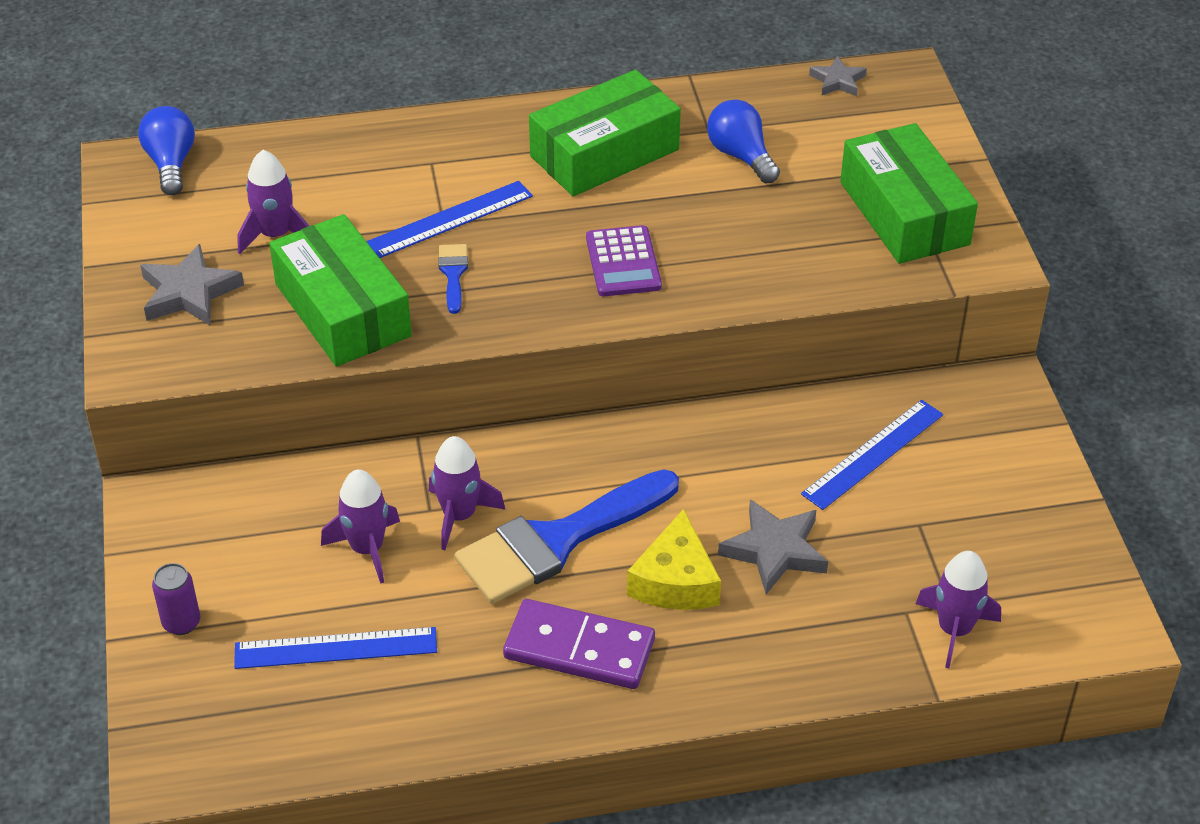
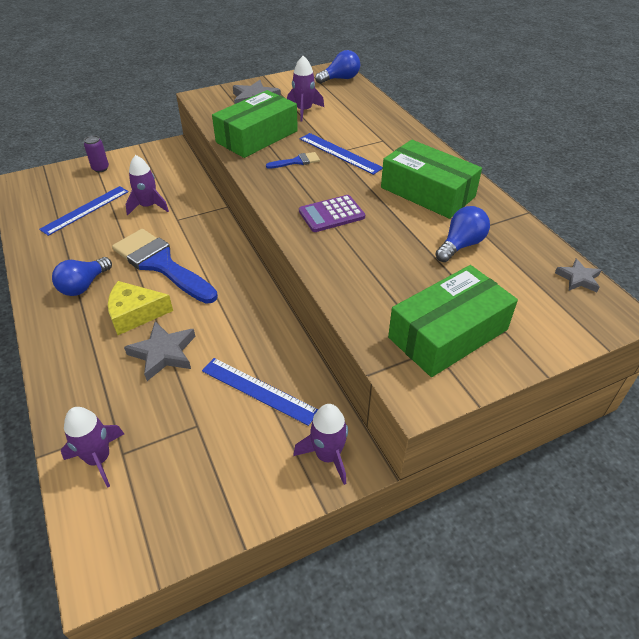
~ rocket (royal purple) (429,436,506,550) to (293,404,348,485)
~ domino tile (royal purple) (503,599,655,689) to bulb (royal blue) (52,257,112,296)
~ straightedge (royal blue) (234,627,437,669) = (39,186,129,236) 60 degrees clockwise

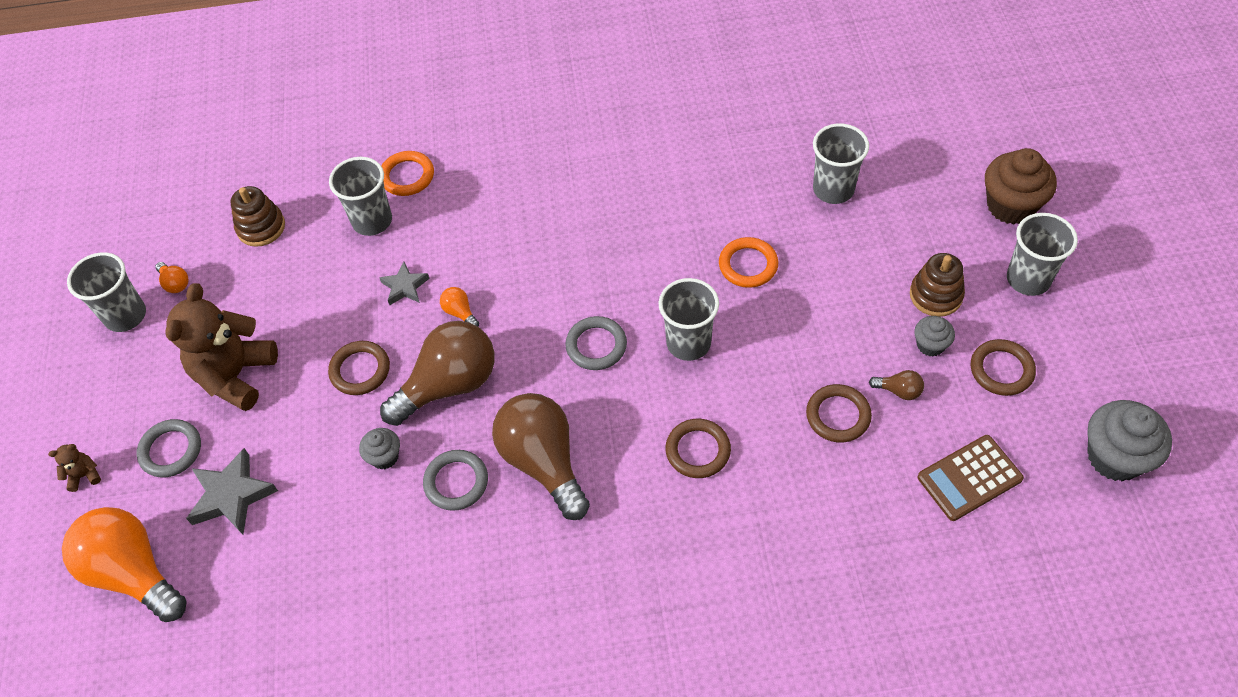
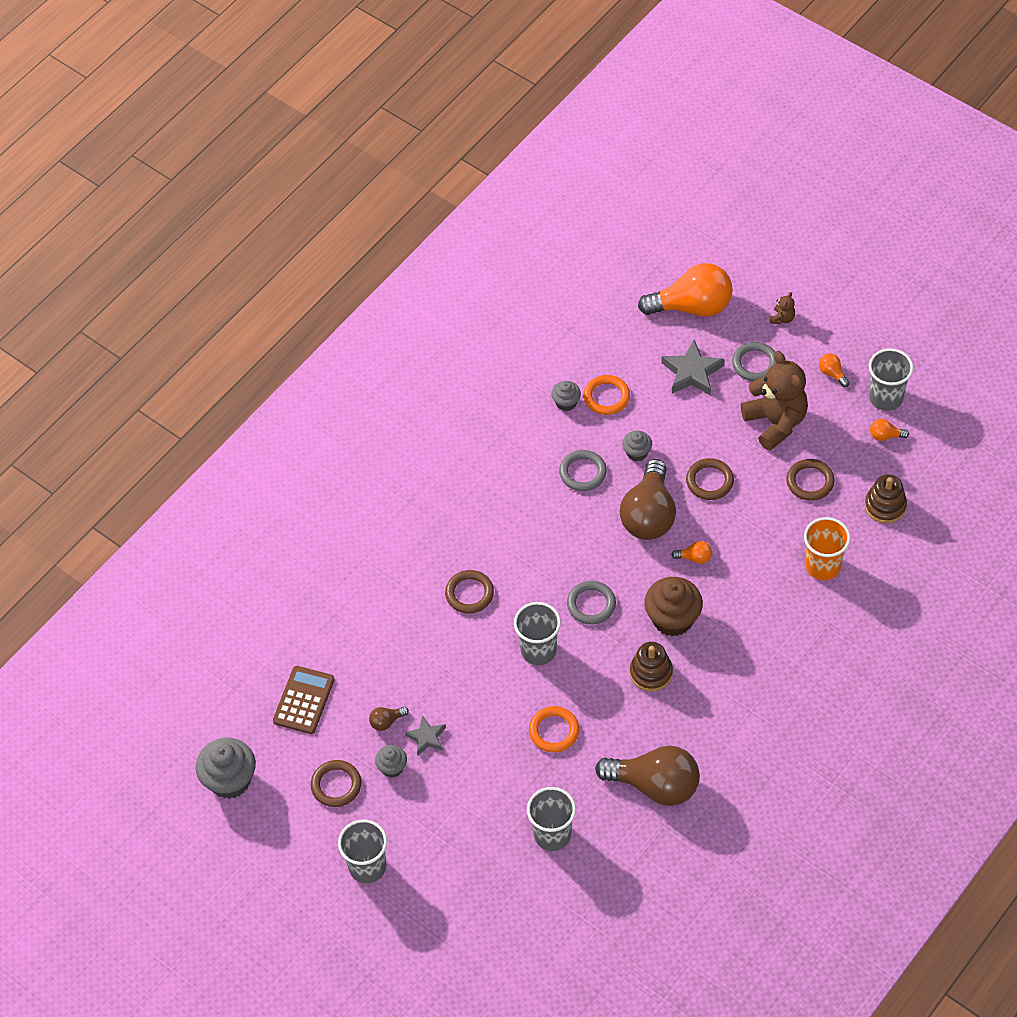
+ cupcake (gray) (551,381,581,411)
+ bulb (orange) (819,353,849,387)
~ star (gray) (379,262,430,305) to (405,715,446,755)
~ torus (orange) (381,151,434,196) to (583,375,630,415)
~ bulb (dark brown) (492,393,590,520) to (595,746,700,806)
~ torus (dark brown) (806,384,872,443) to (787,459,834,501)
~ stacking toy (dark brown) (910,253,965,317) to (630,642,673,692)
~ cupcake (dark brown) (985,148,1057,225) to (644,577,703,636)
~ beaker (gray) (329,157,392,236) to beaker (orange) (804,517,850,580)

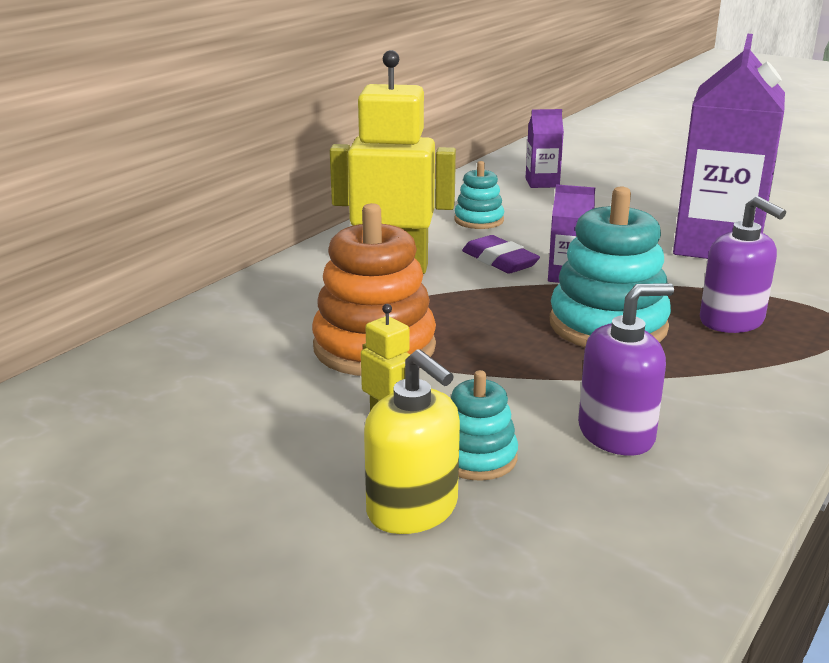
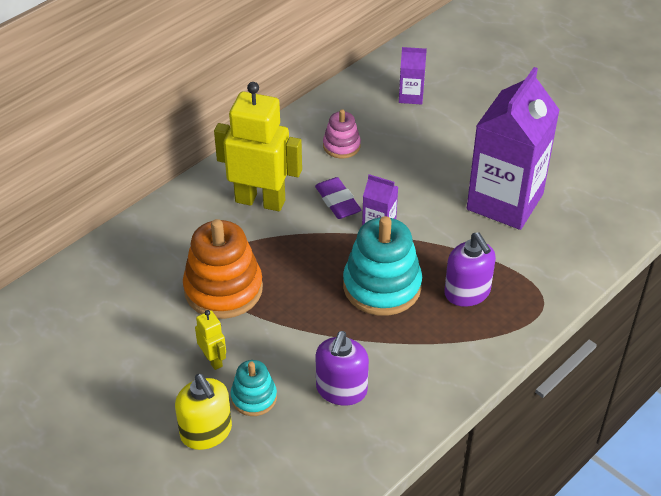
~ stacking toy (teal) (454,161,504,229) to stacking toy (rose-pink) (323,109,361,158)
~ soap dispenser (royal purple) (578,283,674,456) = (316,331,369,406) 120 degrees clockwise

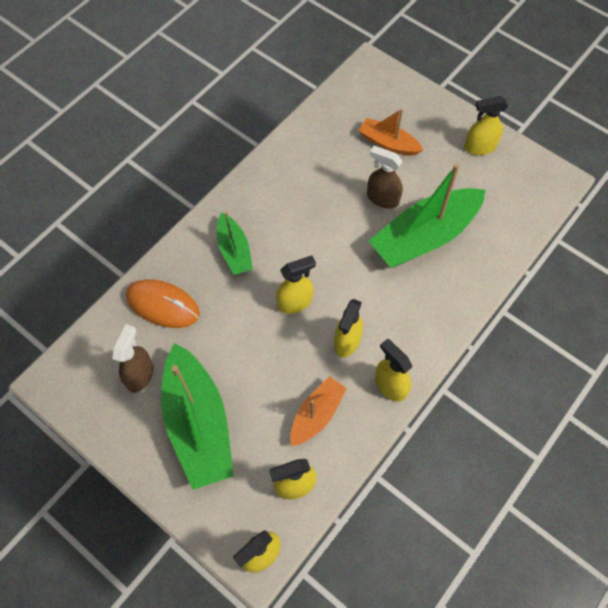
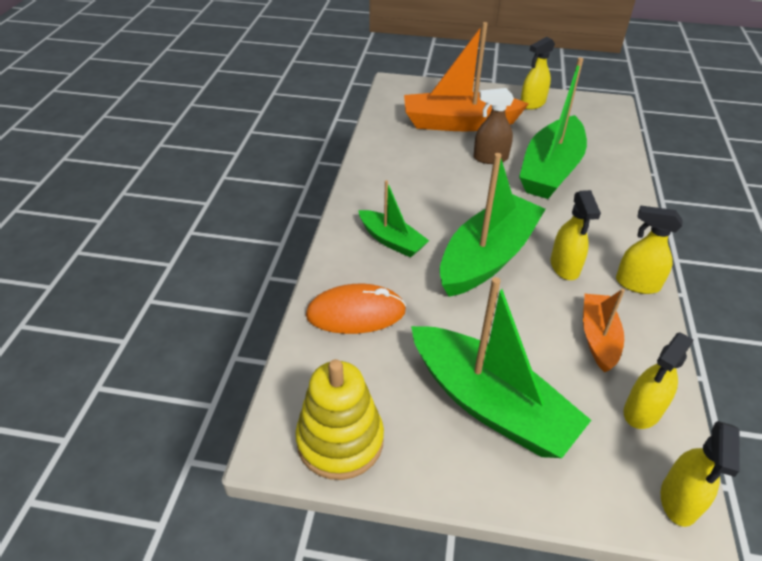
- sprayer (dark brown) (112,324,153,393)
+ stacking toy (bright yellow) (295,359,384,480)
~ sprayer (bright yellow) (276,255,316,314) to boat (green) (440,153,546,297)
~ boat (orange) (358,108,423,155) = (404,22,529,131) x1.84

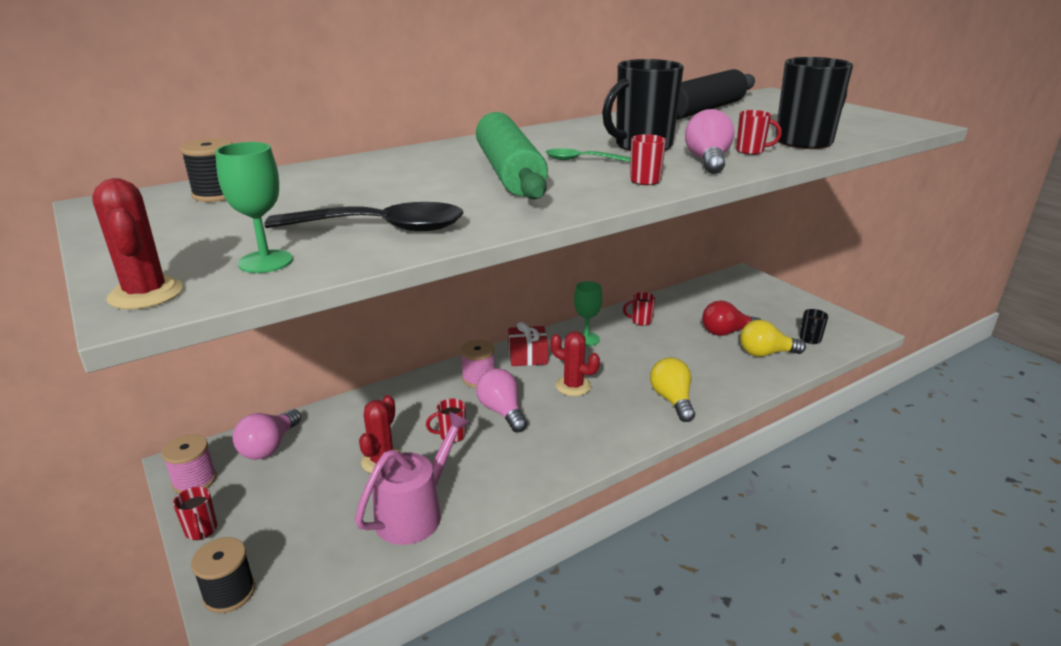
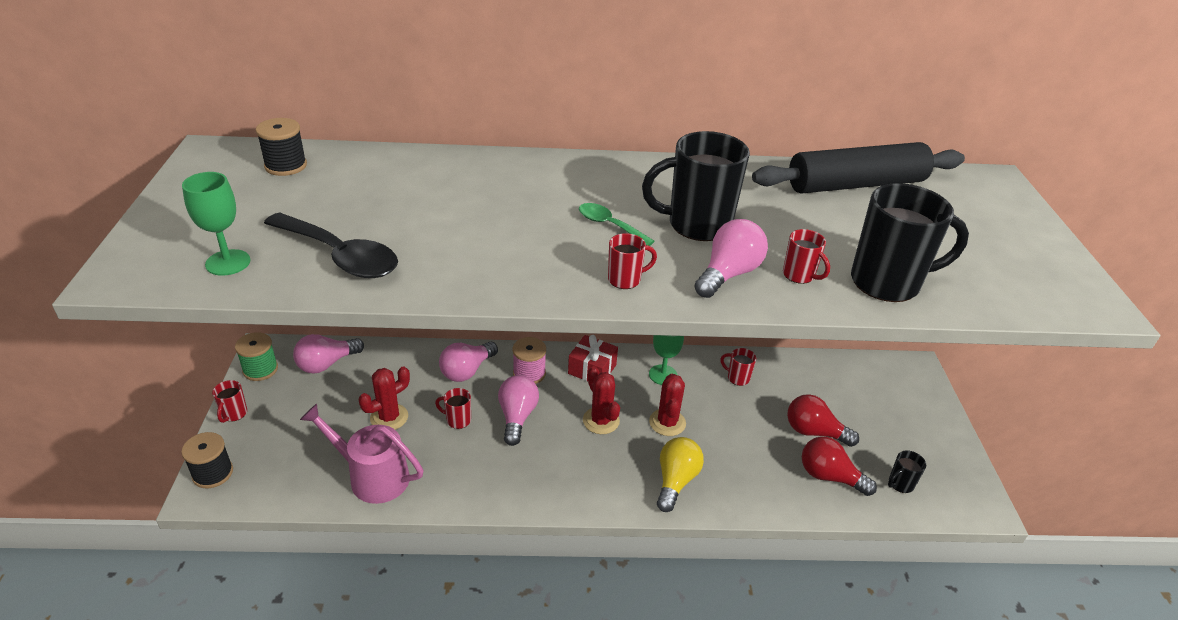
- pastry roller (green) (476,112,548,199)
+ bulb (rose-pink) (439,342,498,382)
~ saguaro cactus (crimson) (92,178,183,310) to (649,374,686,436)
~ bobbin (rose-pink) (162,434,217,493) to bobbin (green) (235,332,278,381)
~ bulb (bright yellow) (740,320,806,357) to bulb (crimson) (802,437,877,496)
~ watering pot (rose-pink) (355,412,470,545) = (300,403,423,504) 135 degrees counterclockwise

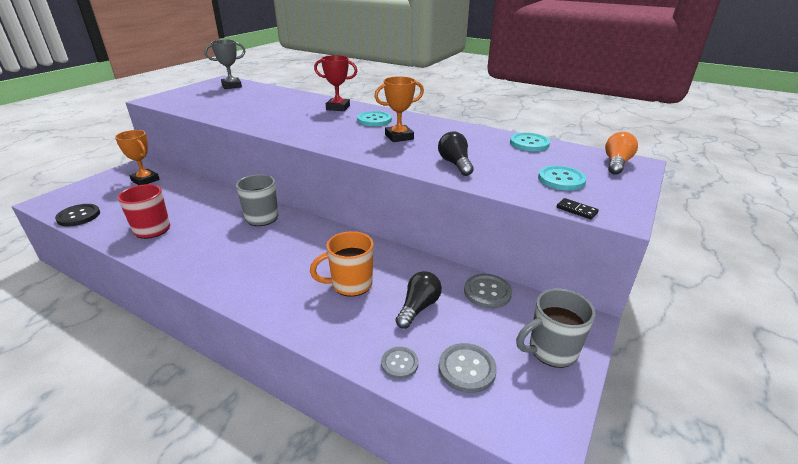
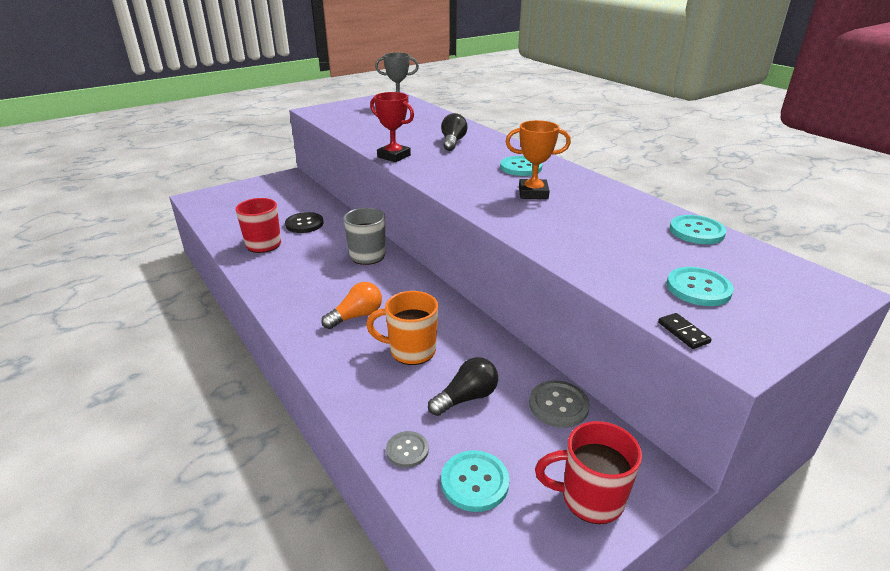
- award cup (orange) (115,130,160,185)
~ sewing button (black) (55,204,100,226) to (285,212,324,233)
~ award cup (crimson) (314,55,357,111) to (370,92,414,162)
~ bulb (black) (438,132,474,176) to (441,113,468,151)
~ bulb (orange) (605,132,638,175) to (321,282,382,329)
~ sewing button (gray) (439,343,497,393) to sewing button (teal) (441,450,509,512)
~ mug (gray) (516,289,595,368) to mug (crimson) (535,421,642,524)

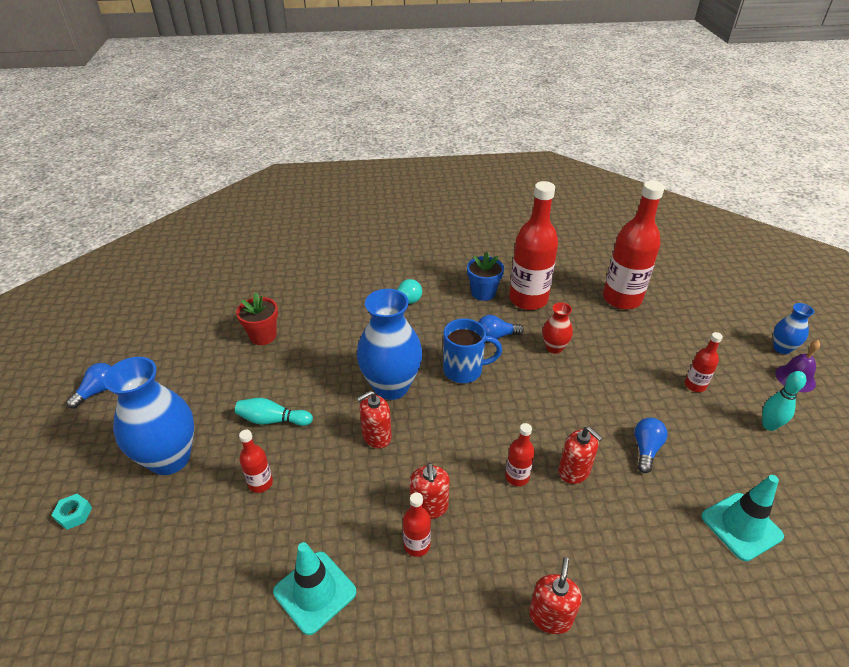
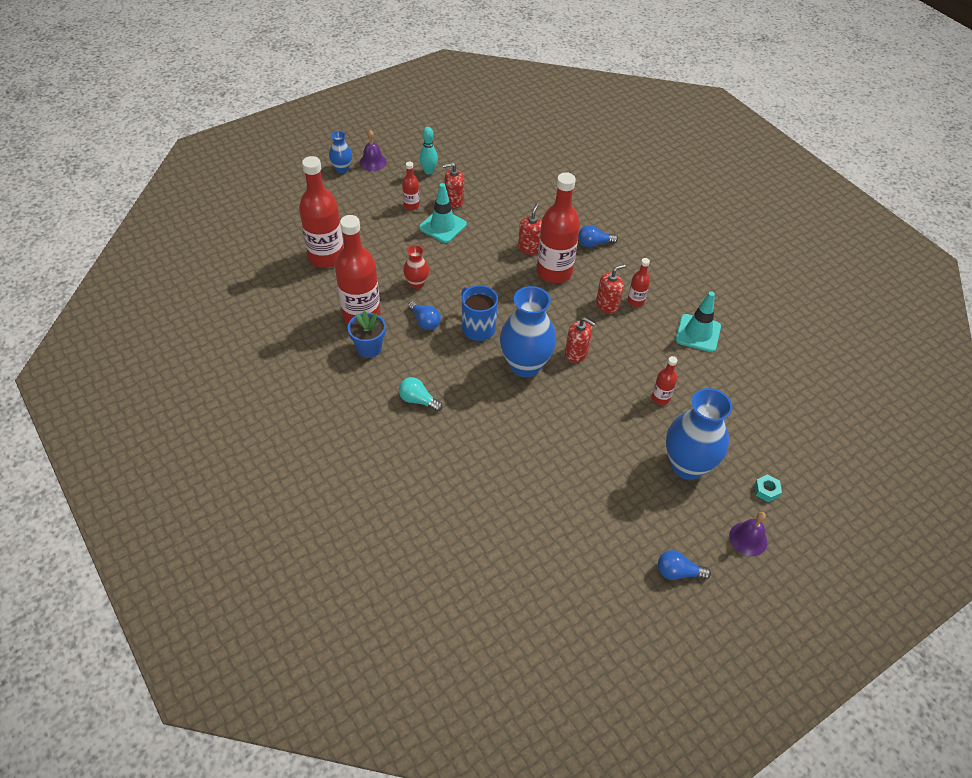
- skittle (teal) (235,398,313,426)
- plant pot (crimson) (236,293,278,345)
+ school bell (royal purple) (729,512,767,556)
~ soap dispenser (crimson) (529,557,582,634) to (443,163,464,208)
~ bulb (royal blue) (634,418,668,473) to (578,225,618,247)
~ traffic cone (teal) (701,475,784,561) to (419,183,467,243)
~ bottle (crimson) (505,423,535,486) = (537,172,580,283) x2.15

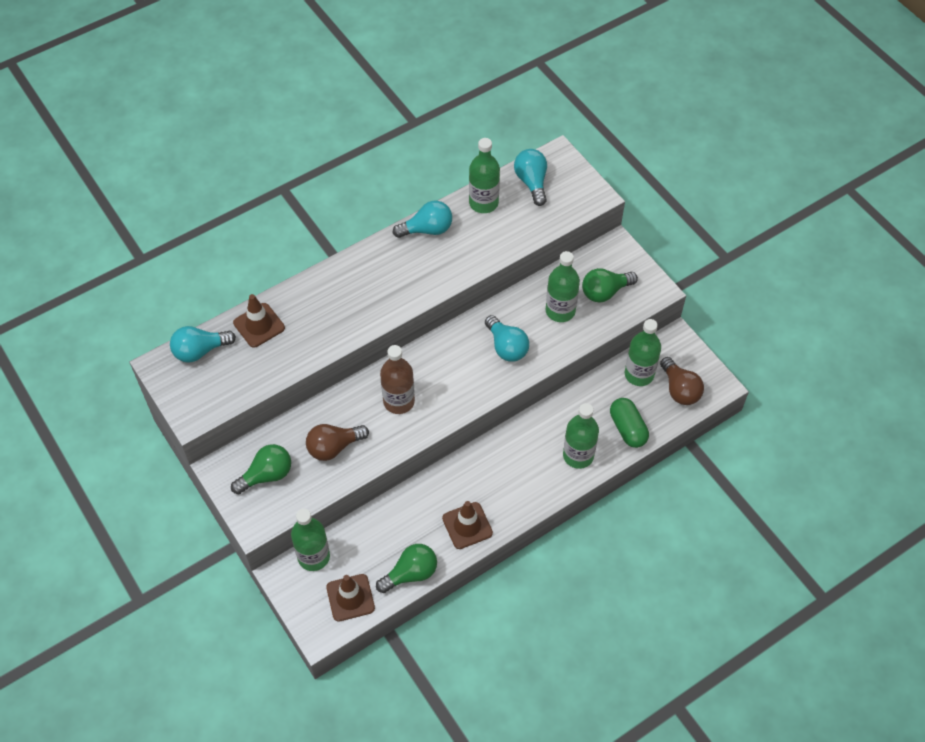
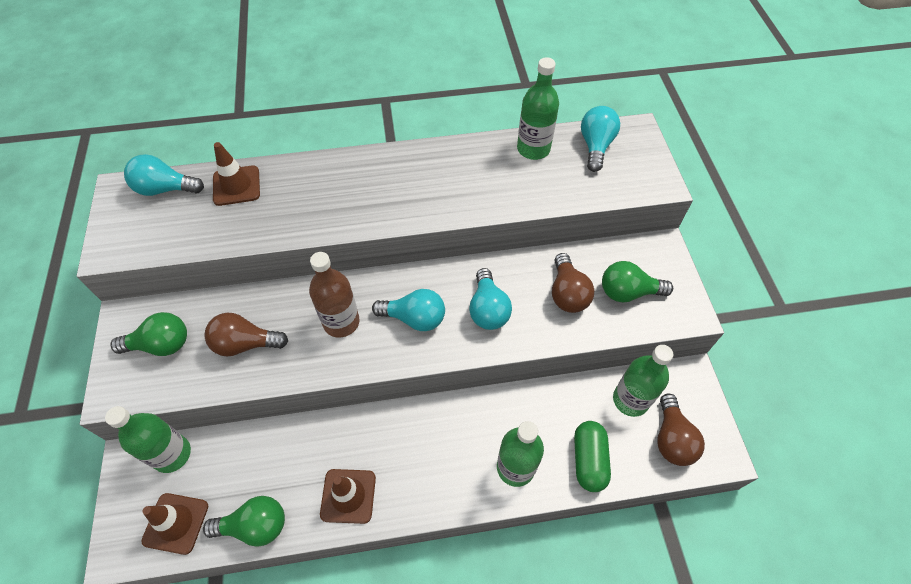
~ bulb (teal) (393,201,452,238) to (372,289,445,331)
~ bottle (green) (546,251,580,322) to bulb (dark brown) (552,253,594,313)

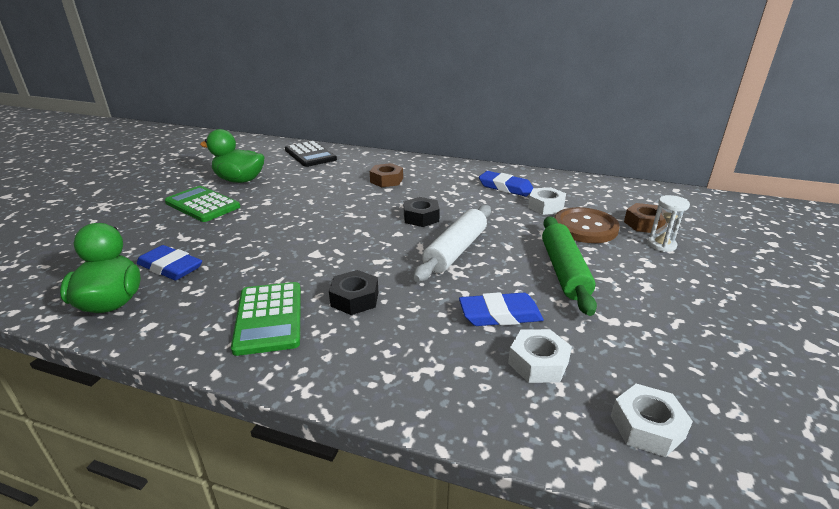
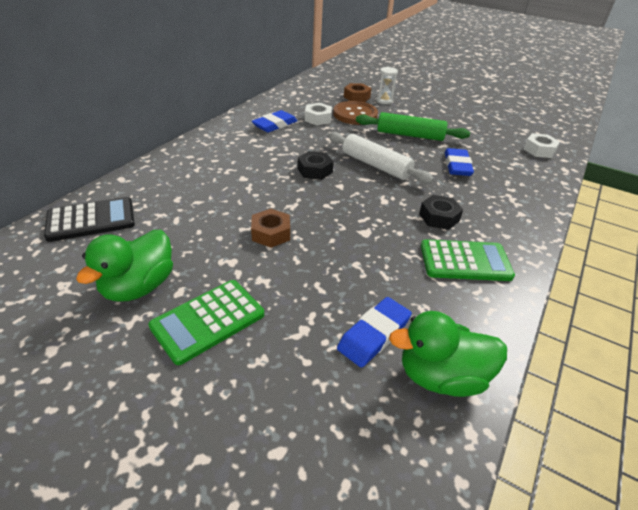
- hexagon nut (white) (508,329,572,383)
~ hexagon nut (dark brown) (370,163,403,187) to (251,209,290,248)

